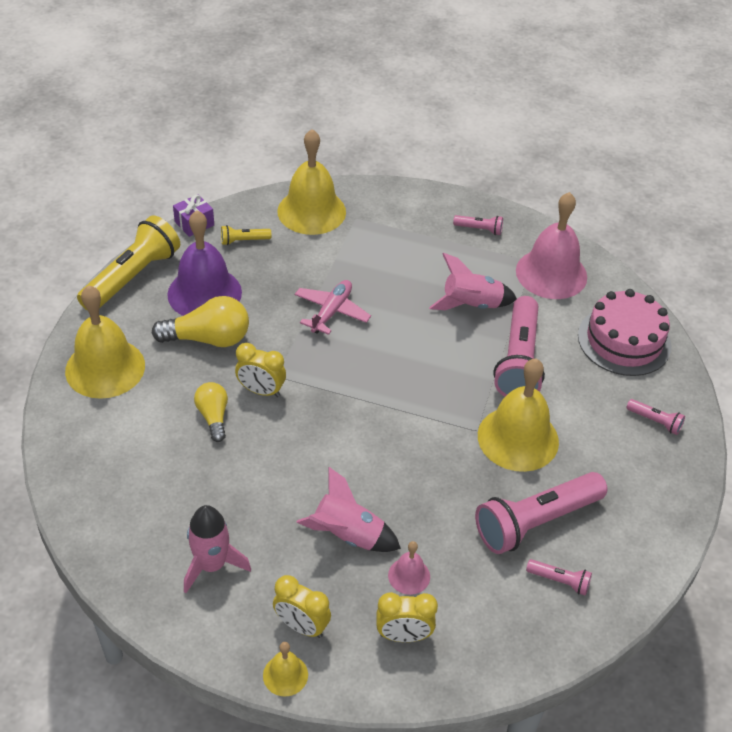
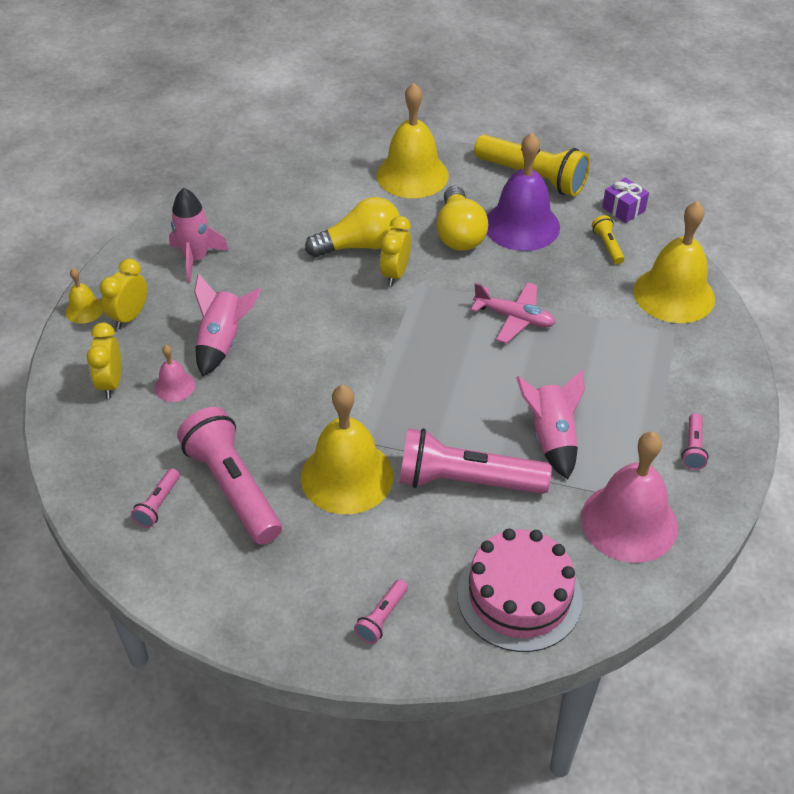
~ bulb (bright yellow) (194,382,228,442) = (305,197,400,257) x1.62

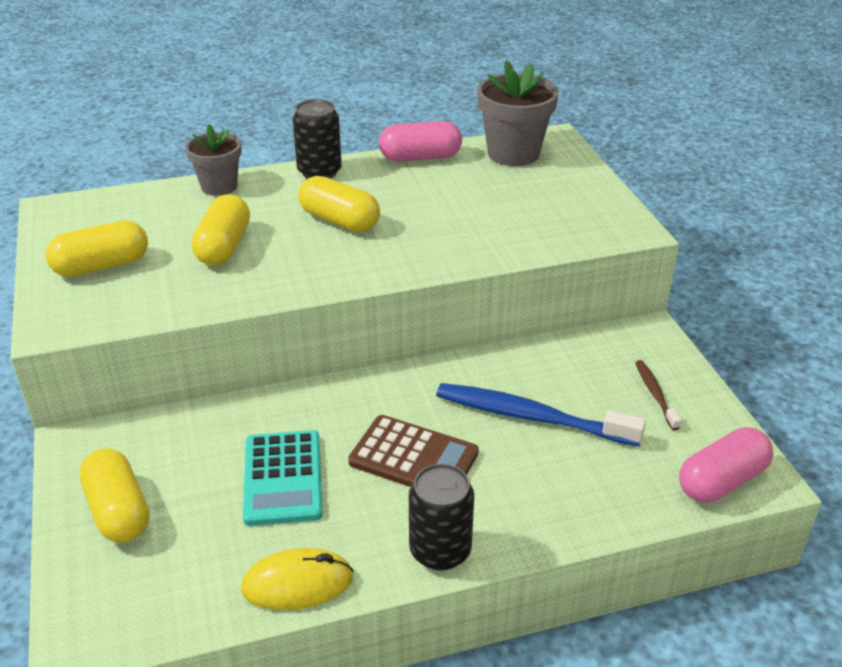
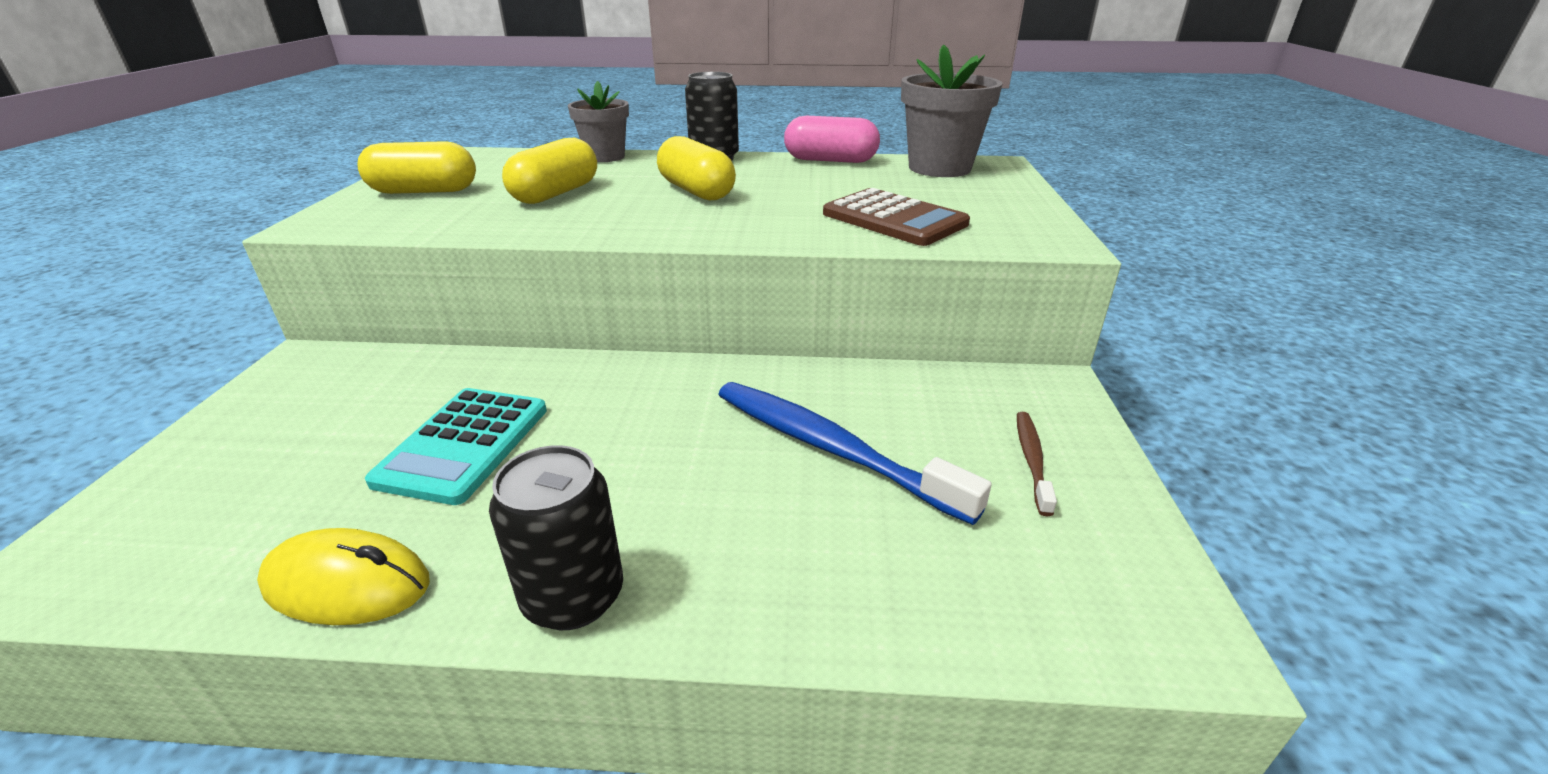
- pill (bright yellow) (79,448,150,543)
- pill (rose-pink) (679,427,774,503)
~ adding machine (dark brown) (348,415,479,487) to (823,188,970,246)

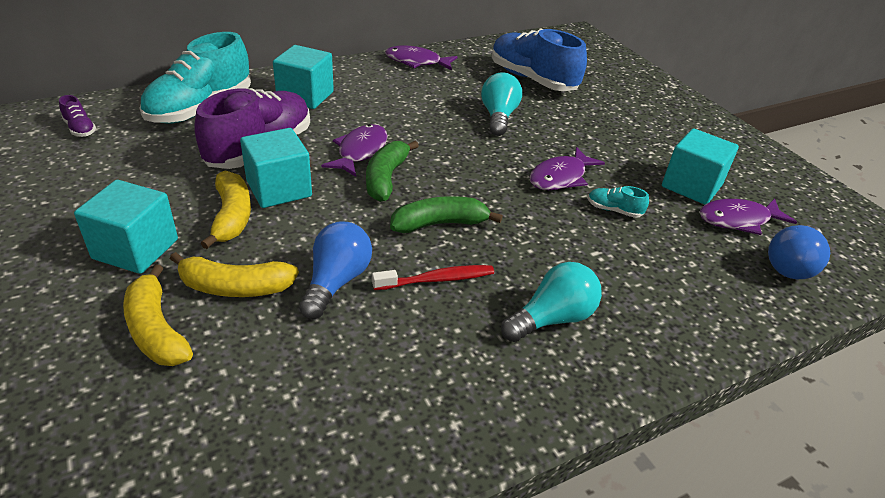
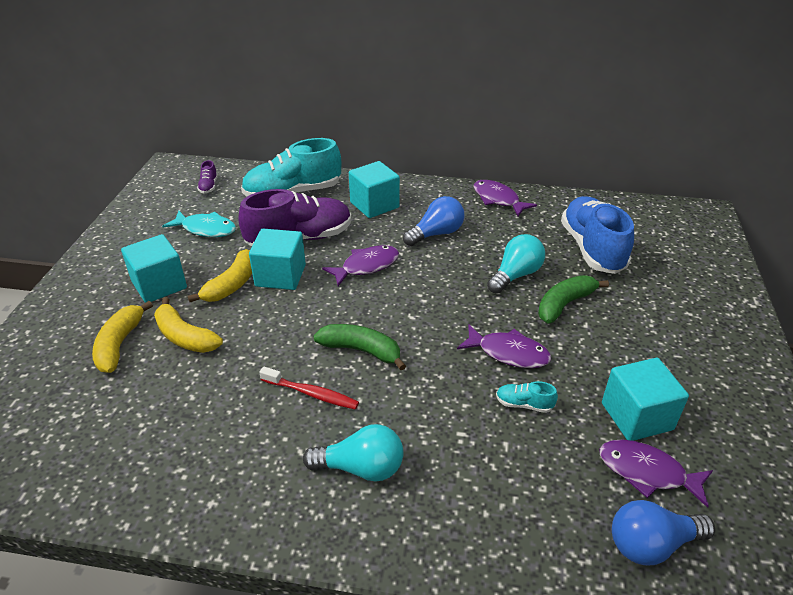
+ fish (teal) (162,211,236,237)
~ bulb (royal blue) (299,221,372,319) to (403,196,464,246)
~ toy banana (green) (366,141,419,202) to (538,275,609,323)
~ fish (royal purple) (529,147,605,190) = (457,324,551,368) 150 degrees counterclockwise
~ sneaker (teal) (588,186,649,218) = (496,381,558,413) 45 degrees counterclockwise

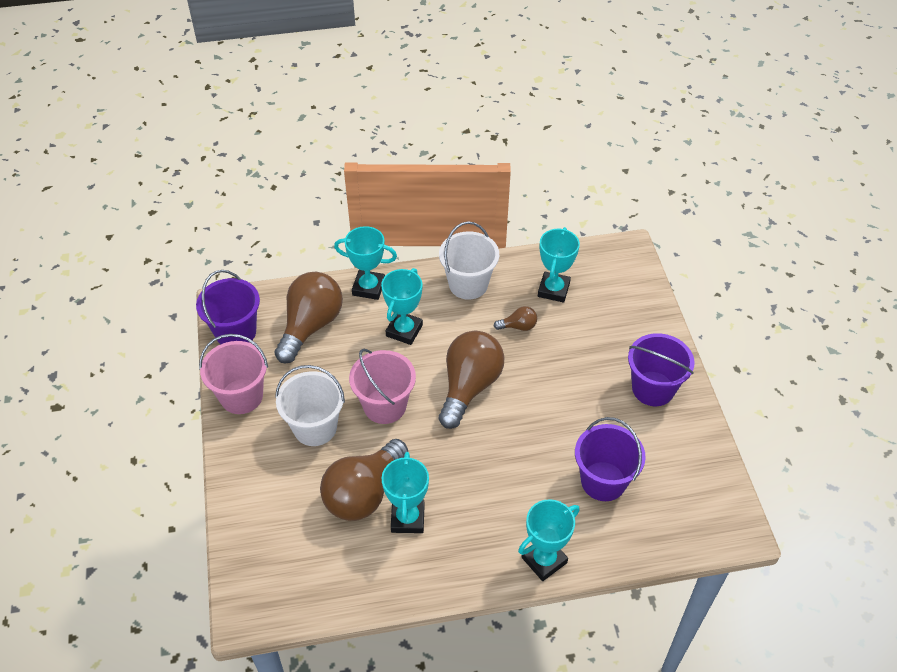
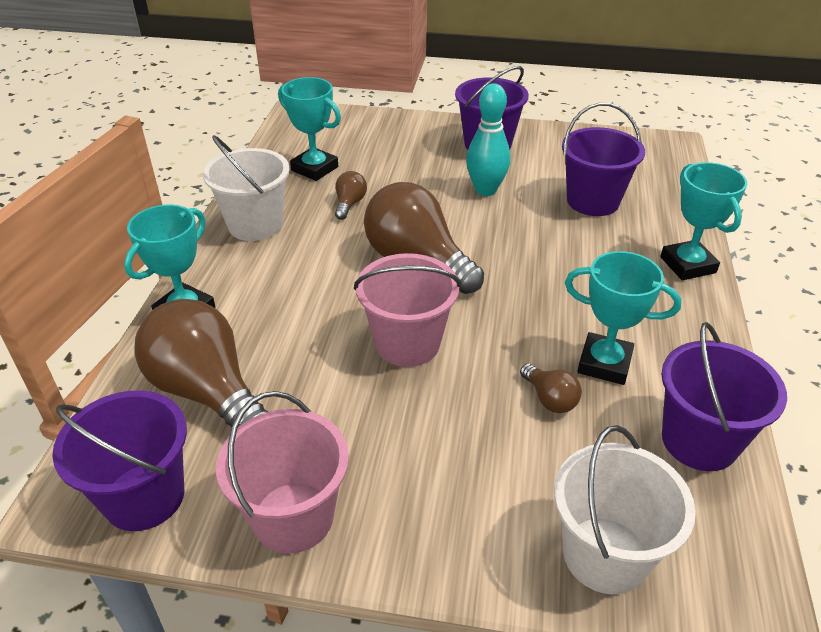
- award cup (teal) (381,268,423,345)
+ skittle (teal) (466,83,510,196)
+ bucket (royal purple) (661,322,787,471)
~ bucket (white) (275,365,345,446) to (554,425,696,594)
~ bulb (dark brown) (320,439,408,521) = (520,363,582,413) x0.44

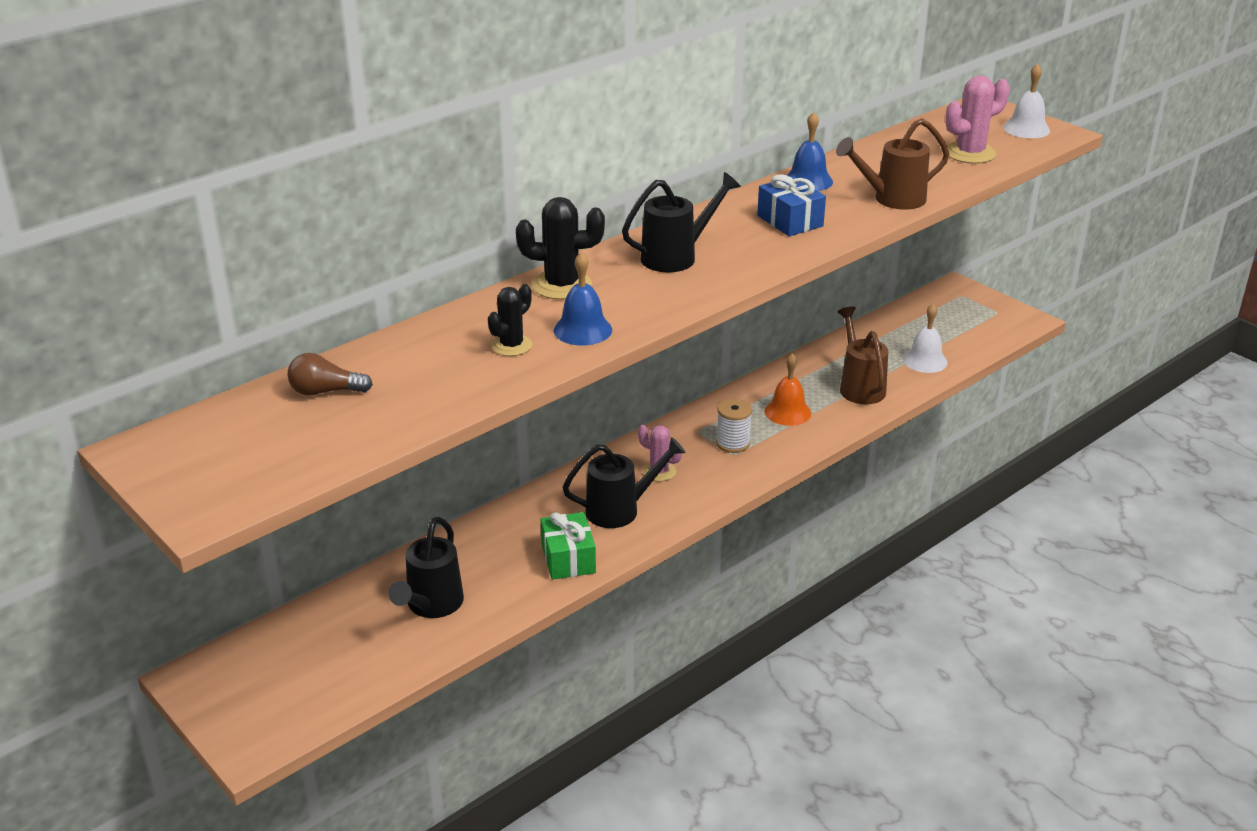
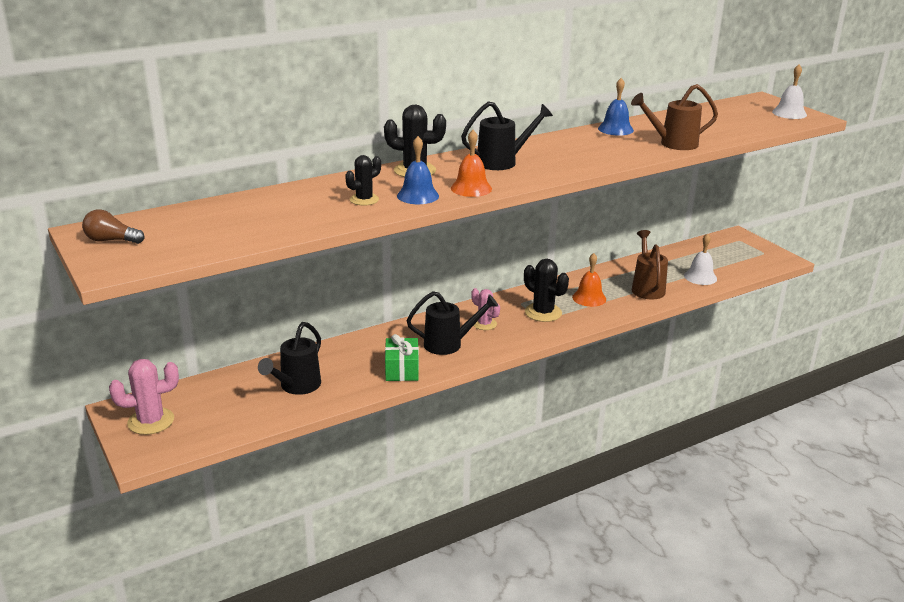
- wrapped gift (royal blue) (757,174,826,236)
+ school bell (orange) (451,130,492,197)
~ bulb (dark brown) (288,353,373,396) to (82,209,145,244)
~ saguaro cactus (rose-pink) (945,76,1010,164) to (109,359,179,435)
~ bobbin (white) (716,399,752,453) to saguaro cactus (black) (524,259,569,322)

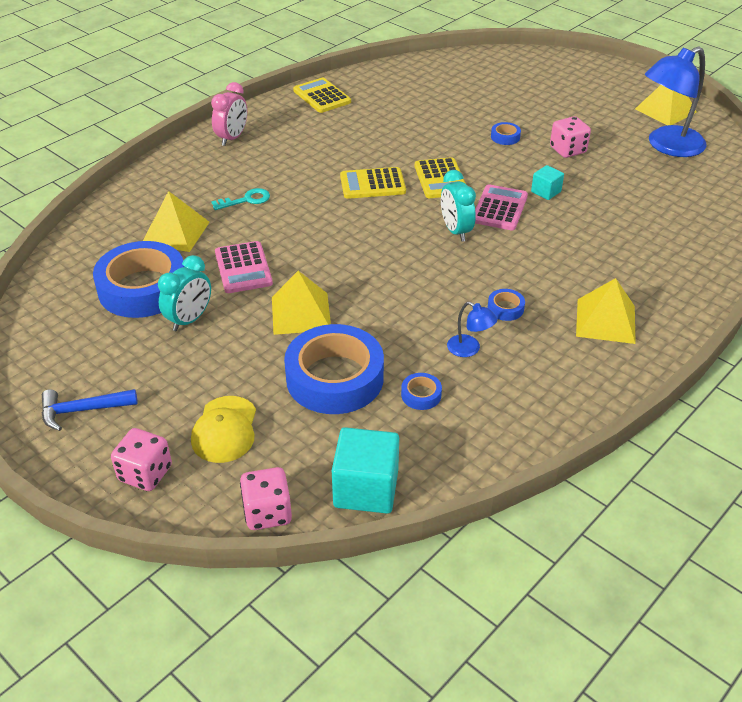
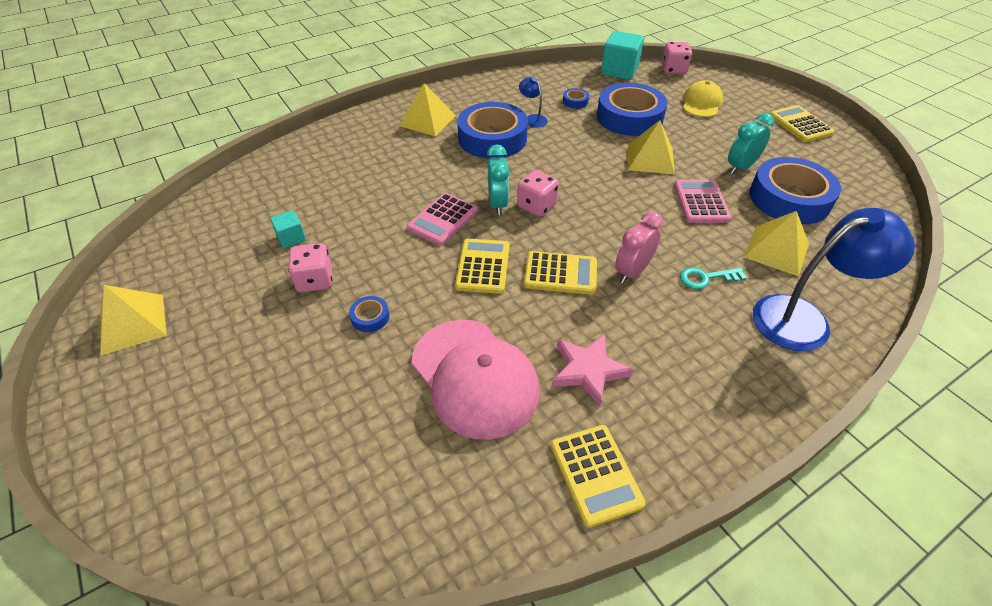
+ baseball cap (rose-pink) (412,320,539,440)
+ star (rose-pink) (552,334,634,407)
~ die (rose-pink) (111,428,172,491) to (517,170,559,217)
~ alarm clock (rose-pink) (211,82,247,146) to (615,211,663,284)
~ block (teal) (531,165,564,200) to (270,210,306,248)
~ reading lamp (royal blue) (645,46,707,157) to (753,208,915,351)
~ claw hammer (royal blue) (42,389,138,431) to adding machine (bright yellow) (770,105,835,142)
~ tape (royal blue) (488,289,525,321) = (457,102,528,158) x2.48

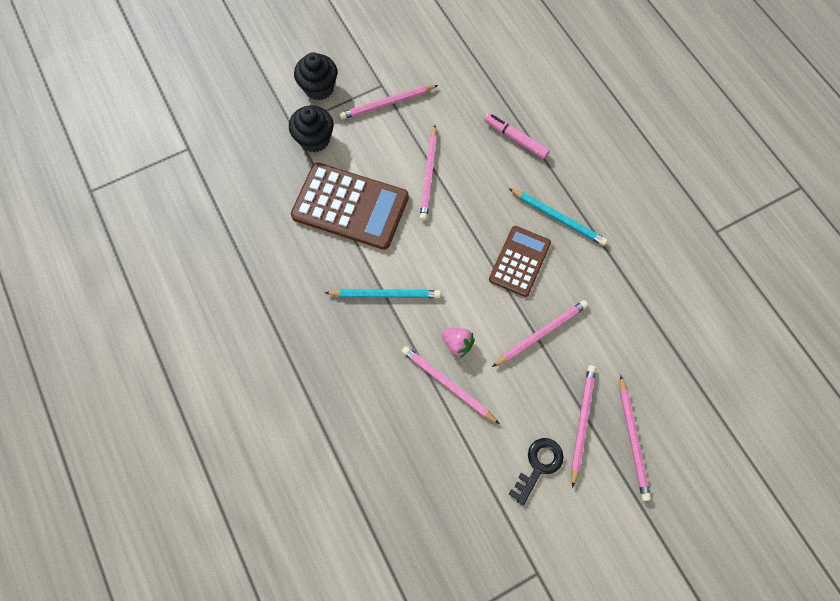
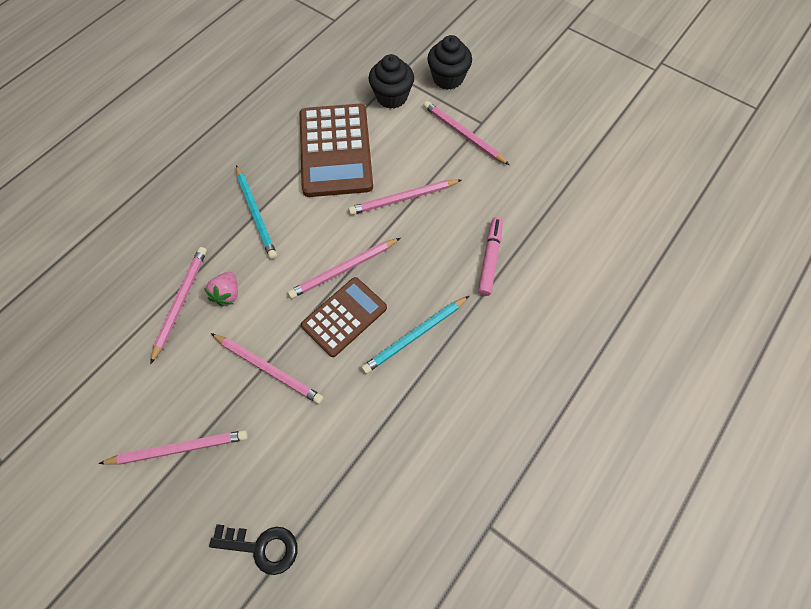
~ key (black) (509,438,564,505) to (209,524,298,575)
~ lead pencil (rose-pink) (620,375,651,501) to (288,238,400,299)
~ adding machine (dark brown) (489,226,551,297) = (301,277,387,357) 45 degrees counterclockwise
~ lead pencil (teal) (508,188,608,246) = (361,296,469,374) 45 degrees clockwise

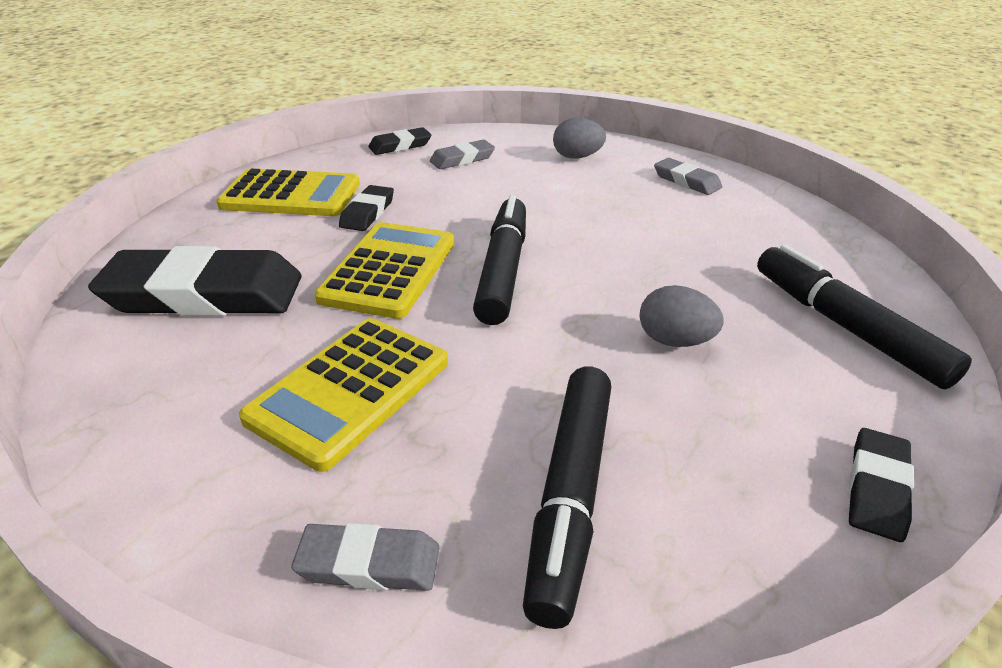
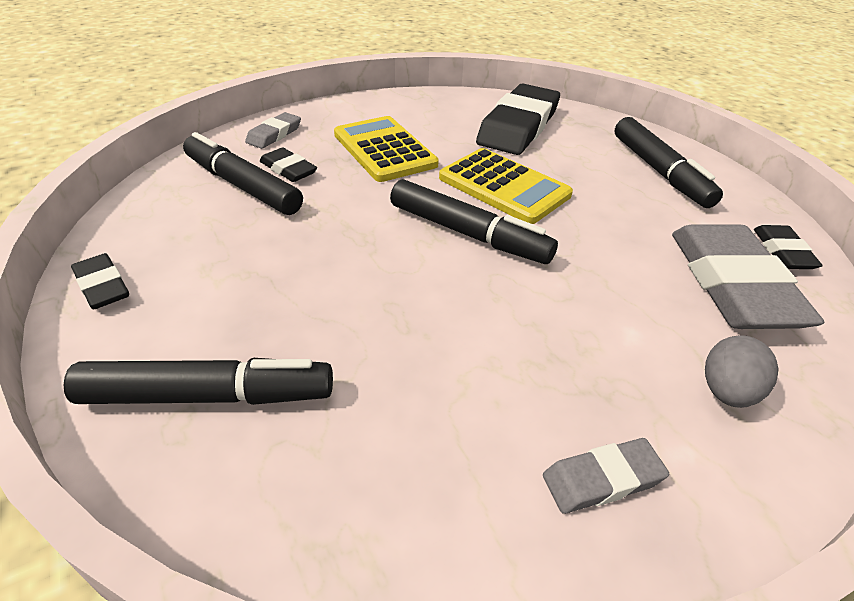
- egg shape (gray) (640,285,724,347)
~ gum eraser (black) (339,185,394,231) to (260,147,317,182)
~ adding machine (bright yellow) (216,168,360,216) to felt pen (black) (615,117,723,208)
~ gum eraser (gray) (430,140,495,169) = (672,225,824,329) x2.08

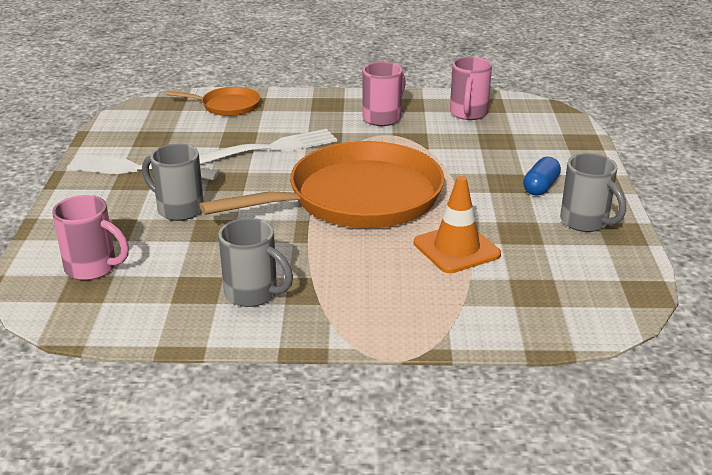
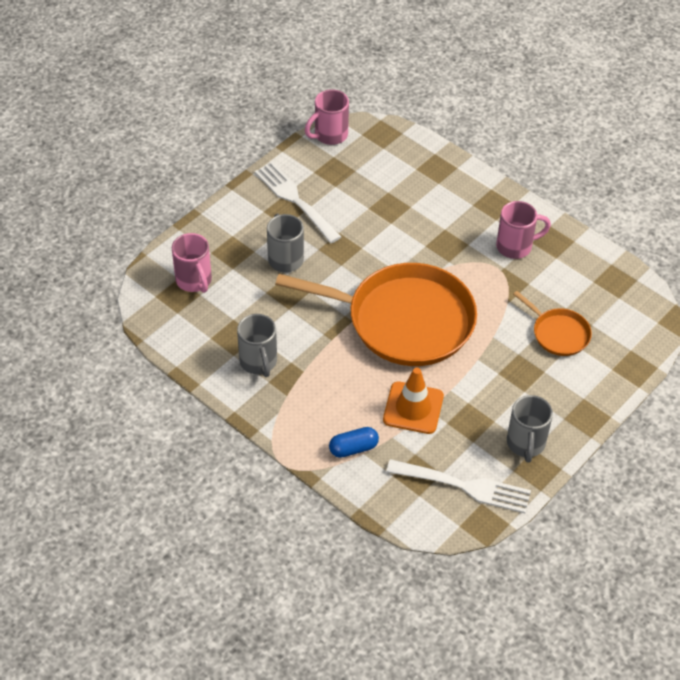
~ frying pan (orange) (166,87,260,116) to (513,291,592,356)
~ fork (white) (199,129,337,165) to (386,459,531,513)
~ mug (rose-pink) (450,57,492,120) to (305,89,349,145)
~ pill (royal blue) (523,157,561,196) to (329,427,379,458)

